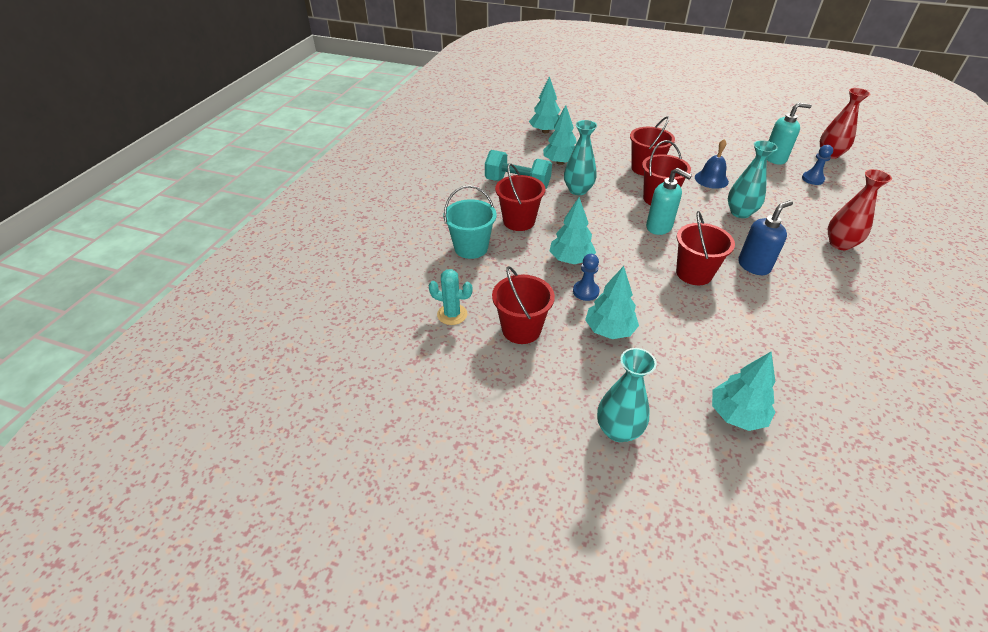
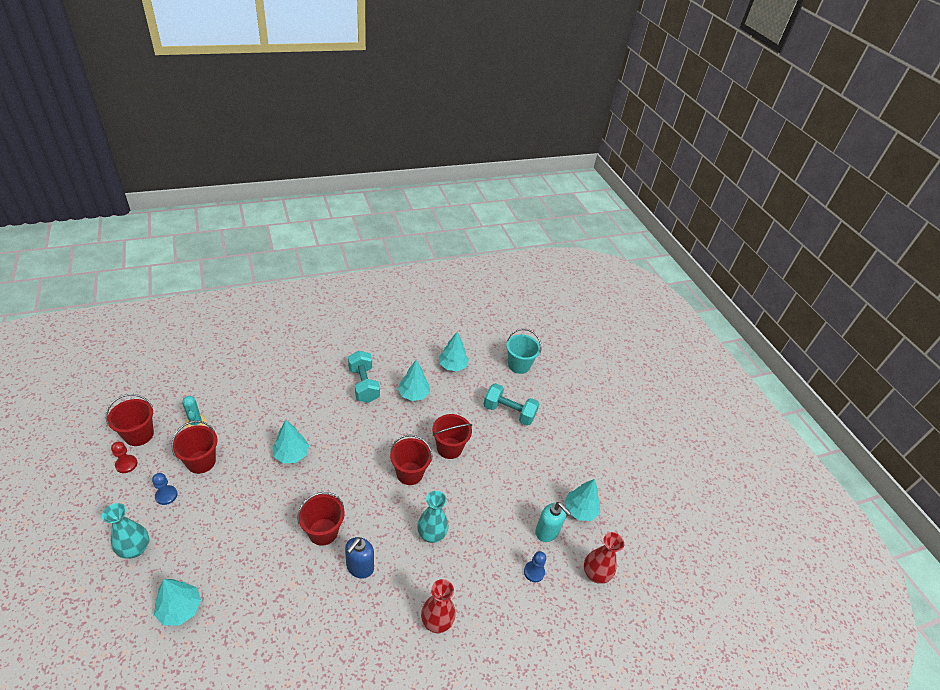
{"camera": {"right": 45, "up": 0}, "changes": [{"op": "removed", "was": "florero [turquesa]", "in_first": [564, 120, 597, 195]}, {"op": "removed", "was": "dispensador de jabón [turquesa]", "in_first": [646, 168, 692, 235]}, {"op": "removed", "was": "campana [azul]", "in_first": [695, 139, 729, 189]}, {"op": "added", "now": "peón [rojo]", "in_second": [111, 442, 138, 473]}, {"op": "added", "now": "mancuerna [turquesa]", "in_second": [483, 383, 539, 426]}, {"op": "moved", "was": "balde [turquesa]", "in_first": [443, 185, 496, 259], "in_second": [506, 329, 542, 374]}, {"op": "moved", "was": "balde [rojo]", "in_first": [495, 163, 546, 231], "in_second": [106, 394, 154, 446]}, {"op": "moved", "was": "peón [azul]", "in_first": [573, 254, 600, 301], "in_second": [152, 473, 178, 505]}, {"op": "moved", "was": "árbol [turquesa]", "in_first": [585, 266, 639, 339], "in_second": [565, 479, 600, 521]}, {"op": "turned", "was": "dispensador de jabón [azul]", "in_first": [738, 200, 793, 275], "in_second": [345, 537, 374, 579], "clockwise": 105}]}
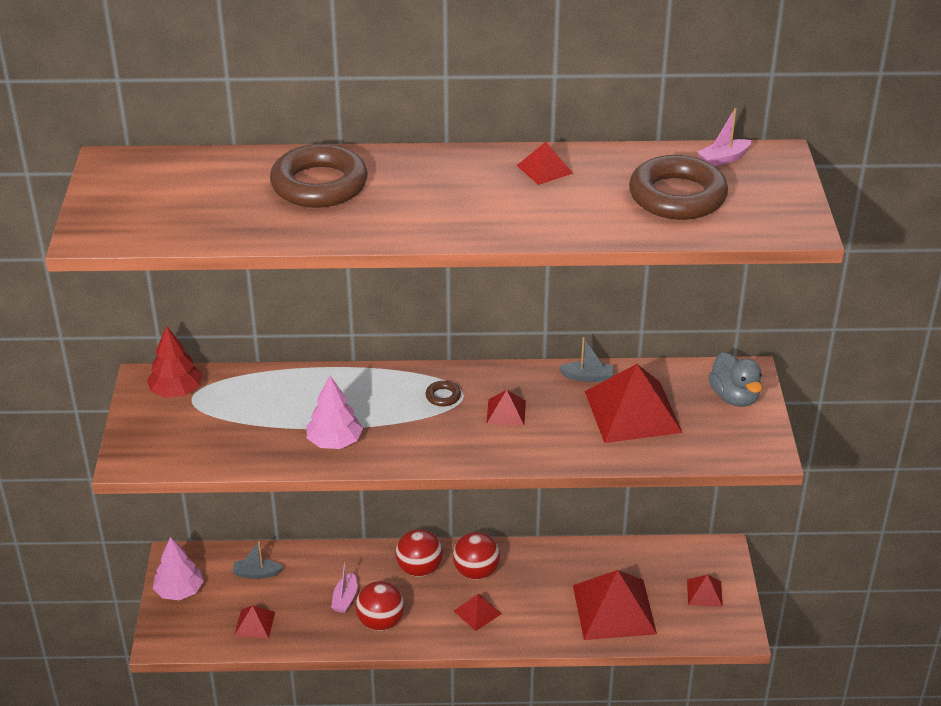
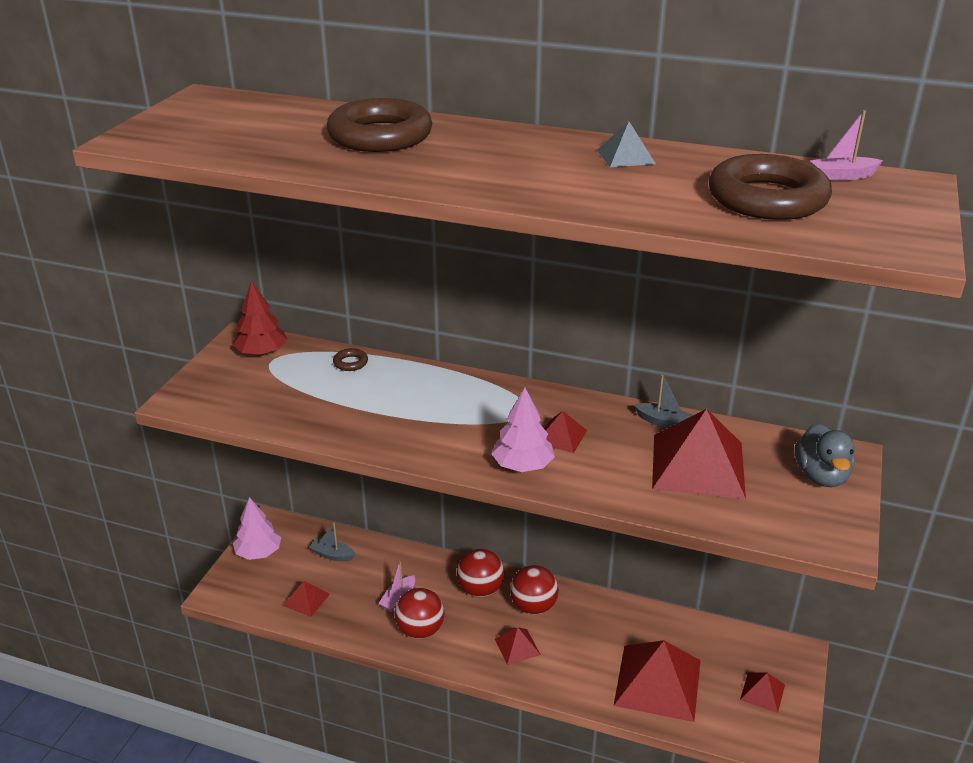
{"camera": {"right": 20, "up": -5}, "changes": [{"op": "moved", "was": "árbol [rosa]", "in_first": [306, 376, 363, 449], "in_second": [491, 387, 555, 472]}, {"op": "moved", "was": "anillo [marrón]", "in_first": [426, 381, 461, 406], "in_second": [333, 348, 368, 371]}, {"op": "recoloured", "was": "pirámide [rojo]", "now": "pirámide [gris]", "in_first": [516, 142, 573, 185], "in_second": [597, 121, 656, 167]}]}
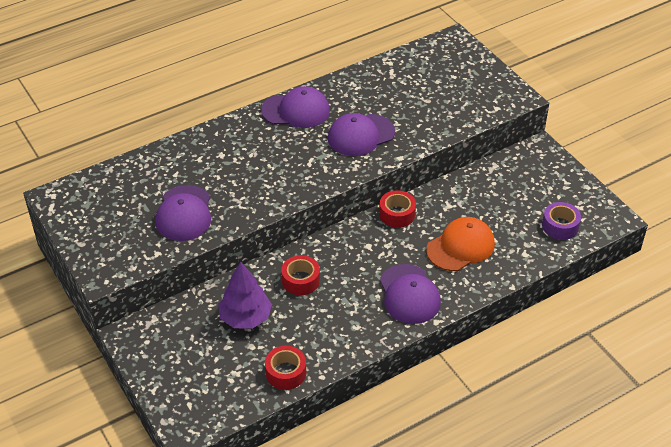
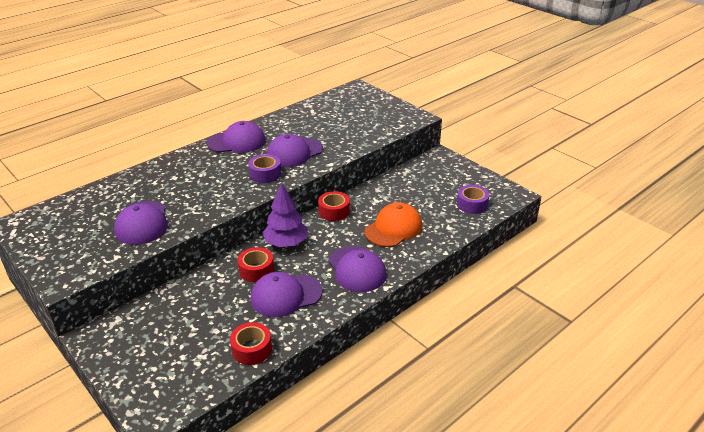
{"camera": {"right": -10, "up": -10}, "changes": [{"op": "added", "now": "cinta adhesiva [morado]", "in_second": [248, 154, 281, 183]}, {"op": "added", "now": "gorra [morado]", "in_second": [250, 272, 323, 317]}, {"op": "moved", "was": "árbol [morado]", "in_first": [218, 262, 272, 328], "in_second": [262, 183, 308, 247]}]}
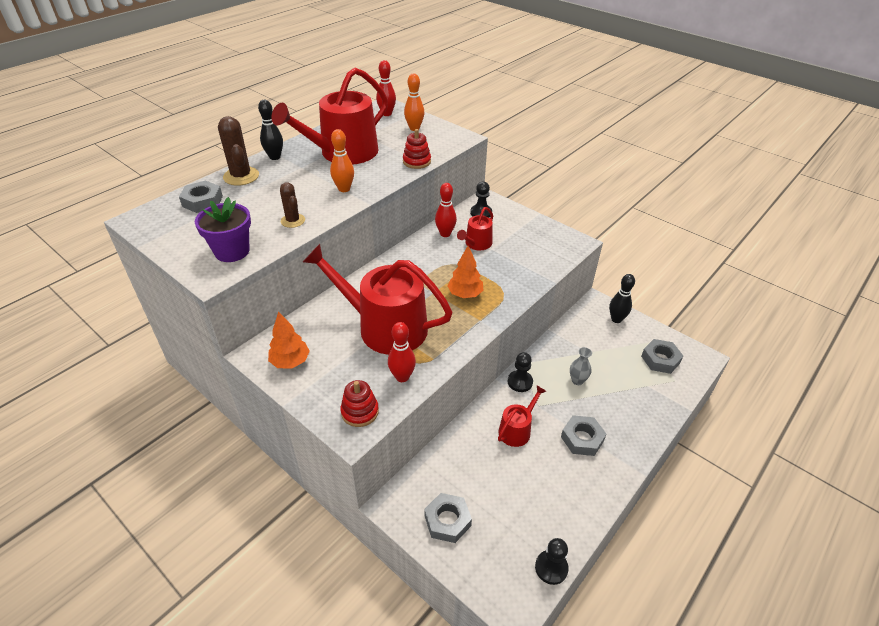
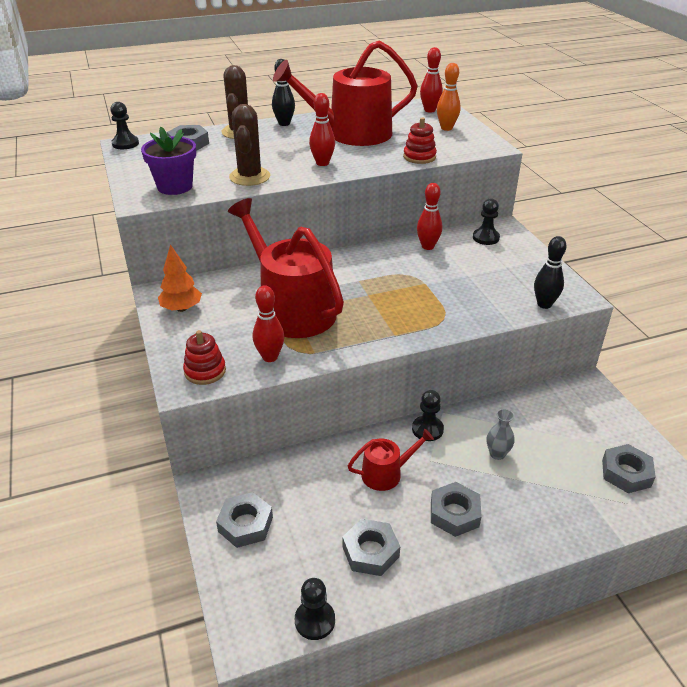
{"camera": {"right": 30, "up": -5}, "changes": [{"op": "removed", "was": "árbol [naranja]", "in_first": [447, 246, 484, 298]}, {"op": "removed", "was": "regadera [rojo]", "in_first": [457, 207, 493, 250]}, {"op": "added", "now": "peón [negro]", "in_second": [110, 102, 139, 149]}, {"op": "added", "now": "tuerca [gris]", "in_second": [342, 519, 400, 576]}, {"op": "moved", "was": "bolo [negro]", "in_first": [609, 274, 635, 323], "in_second": [534, 236, 566, 309]}, {"op": "recoloured", "was": "bolo [naranja]", "now": "bolo [rojo]", "in_first": [330, 129, 354, 192], "in_second": [309, 93, 335, 166]}, {"op": "resized", "was": "cactus [marrón]", "in_first": [280, 183, 305, 228], "in_second": [229, 104, 270, 186], "ratio": 1.59}]}
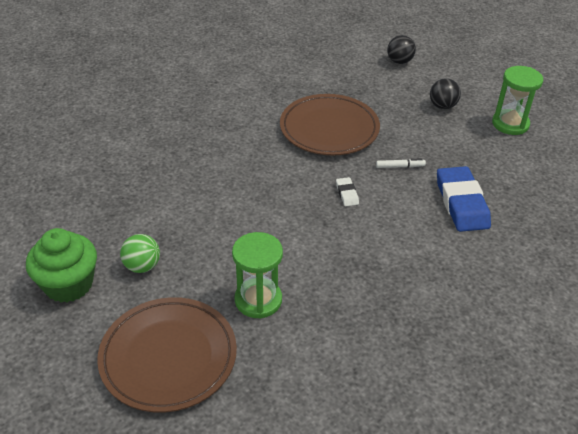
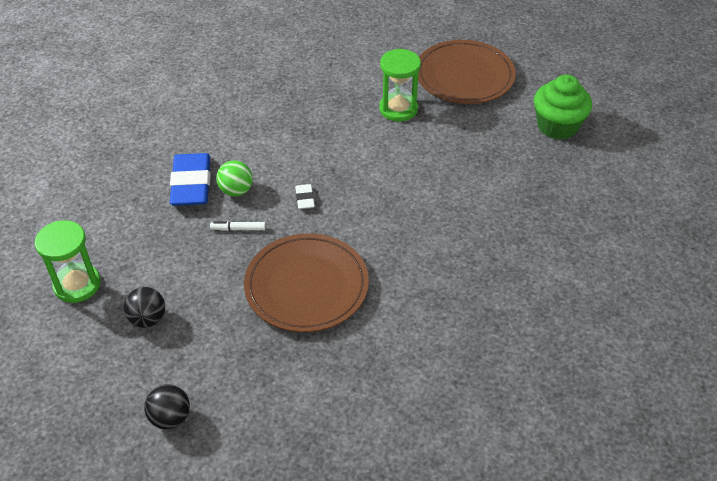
{"camera": {"right": -175, "up": 5}, "changes": [{"op": "moved", "was": "pelota [verde]", "in_first": [120, 234, 160, 273], "in_second": [216, 160, 253, 197]}]}
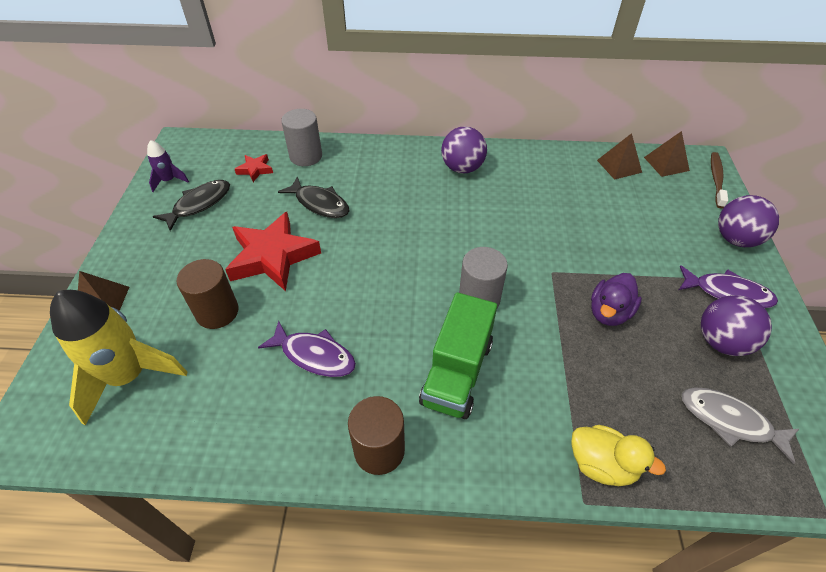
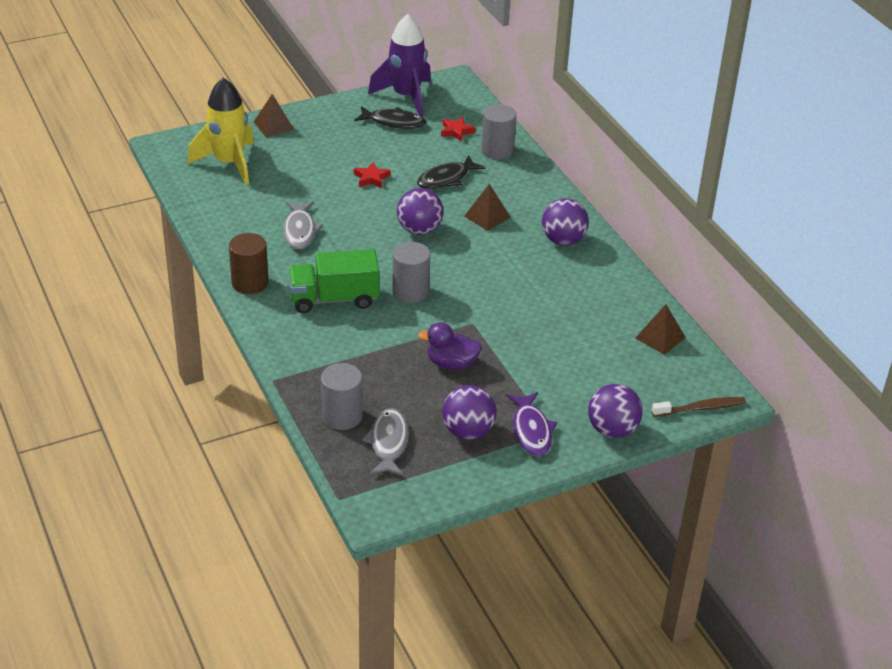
{"camera": {"right": 60, "up": -10}, "changes": [{"op": "removed", "was": "cilindro [marrón]", "in_first": [177, 259, 238, 329]}, {"op": "removed", "was": "pato [amarillo]", "in_first": [571, 425, 666, 486]}, {"op": "added", "now": "cilindro [gris]", "in_second": [321, 363, 363, 430]}, {"op": "added", "now": "pelota [morado]", "in_second": [397, 188, 444, 235]}, {"op": "moved", "was": "pirámide [marrón]", "in_first": [644, 131, 690, 177], "in_second": [464, 184, 511, 231]}, {"op": "recoloured", "was": "pez [morado]", "now": "pez [gris]", "in_first": [258, 320, 356, 377], "in_second": [283, 202, 323, 249]}, {"op": "turned", "was": "pez [negro]", "in_first": [278, 177, 350, 218], "in_second": [417, 155, 486, 189], "clockwise": 45}, {"op": "resized", "was": "cohete [morado]", "in_first": [147, 140, 189, 192], "in_second": [368, 14, 431, 116], "ratio": 2.09}, {"op": "resized", "was": "estrella [rojo]", "in_first": [225, 212, 321, 291], "in_second": [354, 162, 390, 188], "ratio": 0.46}]}
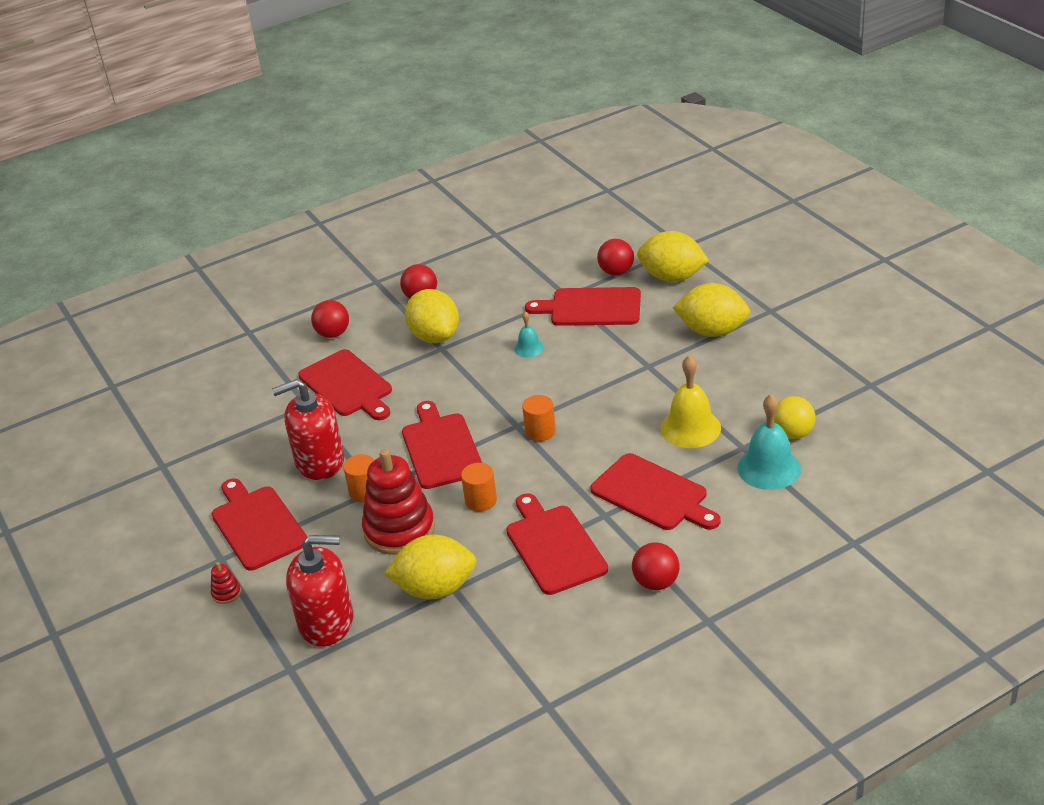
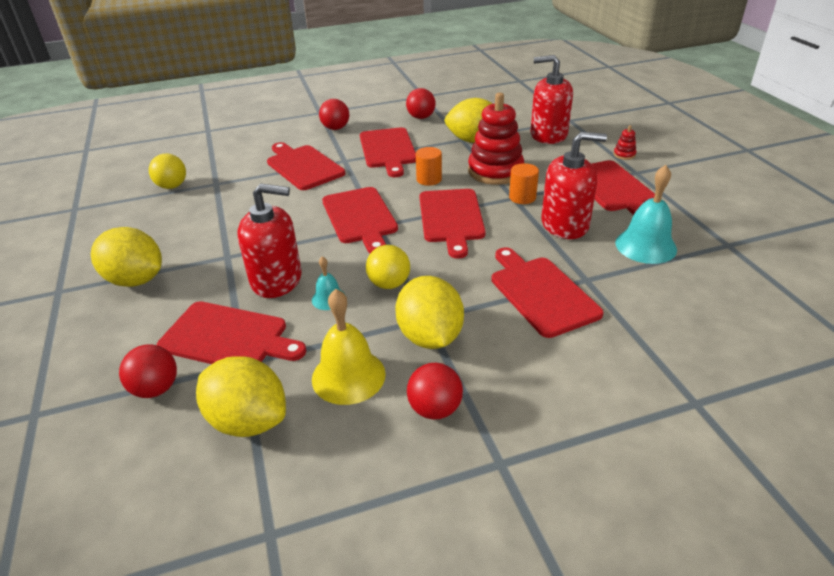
{"camera": {"right": -170, "up": 0}, "changes": [{"op": "added", "now": "dispensador de jabón [rojo]", "in_second": [238, 183, 302, 298]}, {"op": "added", "now": "pelota [amarillo]", "in_second": [366, 245, 410, 289]}, {"op": "moved", "was": "pelota [rojo]", "in_first": [311, 300, 349, 338], "in_second": [406, 88, 436, 119]}, {"op": "moved", "was": "limón [amarillo]", "in_first": [637, 231, 709, 282], "in_second": [196, 356, 286, 437]}, {"op": "moved", "was": "campana [amarillo]", "in_first": [661, 355, 721, 448], "in_second": [312, 289, 386, 405]}, {"op": "moved", "was": "campana [turquesa]", "in_first": [737, 394, 801, 490], "in_second": [615, 165, 677, 264]}, {"op": "replaced", "was": "cilindro [naranja]", "now": "tabla de cortar [rojo]", "in_first": [522, 395, 556, 441], "in_second": [322, 187, 398, 253]}]}
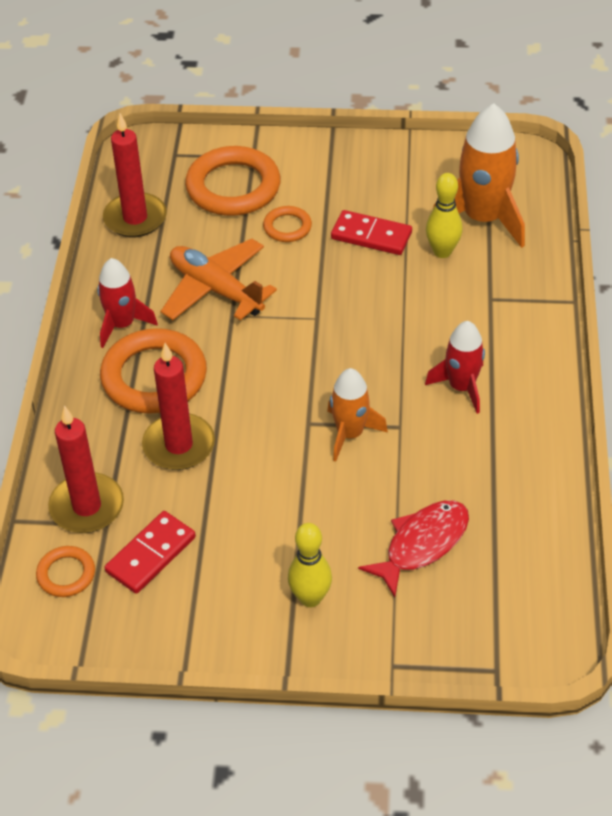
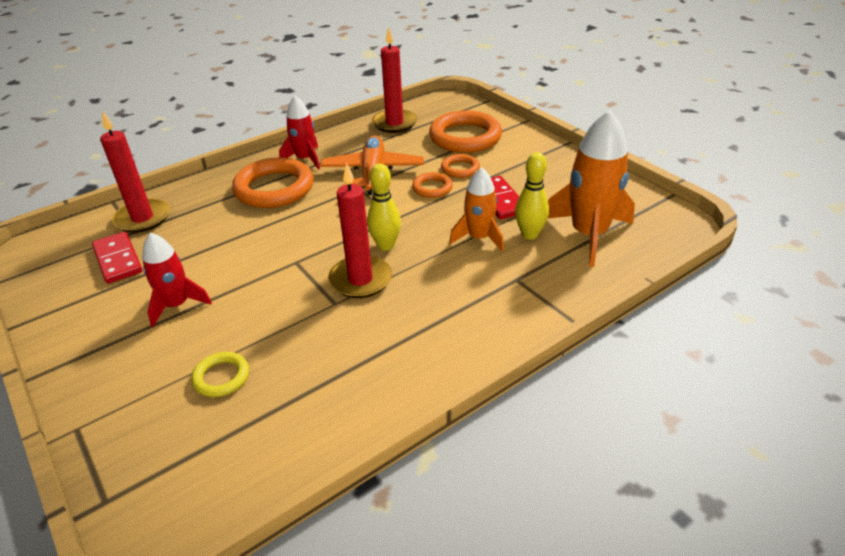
{"camera": {"right": 50, "up": -10}, "changes": [{"op": "moved", "was": "anillo [naranja]", "in_first": [36, 546, 95, 597], "in_second": [412, 172, 453, 198]}, {"op": "moved", "was": "vela [rojo]", "in_first": [142, 343, 215, 470], "in_second": [328, 163, 392, 298]}, {"op": "moved", "was": "bolo [amarillo]", "in_first": [288, 523, 332, 607], "in_second": [367, 163, 401, 251]}, {"op": "moved", "was": "cohete [naranja]", "in_first": [327, 368, 388, 462], "in_second": [449, 167, 504, 252]}, {"op": "moved", "was": "cohete [rojo]", "in_first": [425, 321, 485, 414], "in_second": [142, 232, 212, 327]}, {"op": "replaced", "was": "pez [rojo]", "now": "anillo [amarillo]", "in_first": [358, 501, 469, 597], "in_second": [191, 352, 249, 397]}, {"op": "turned", "was": "ficha de dominó [rojo]", "in_first": [104, 511, 196, 594], "in_second": [92, 232, 143, 284], "clockwise": 60}]}
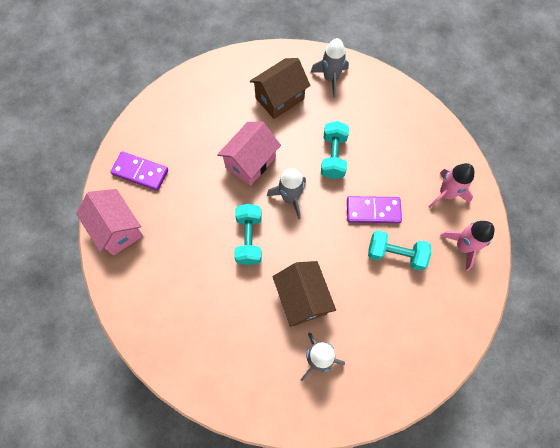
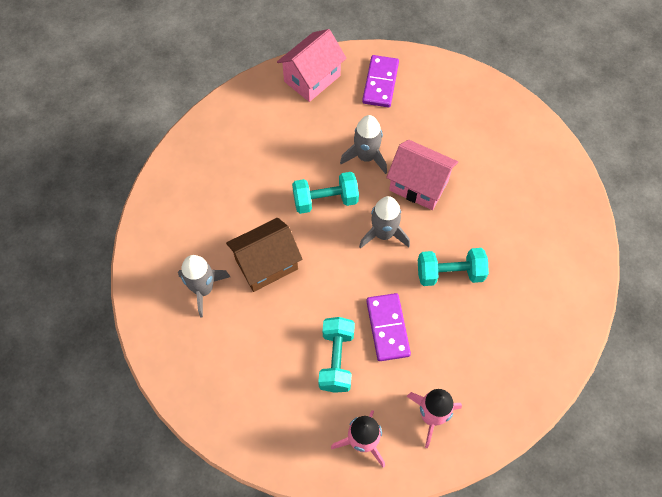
{"camera": {"right": 80, "up": -5}, "changes": [{"op": "removed", "was": "casa [marrón]", "in_first": [250, 58, 310, 119]}, {"op": "moved", "was": "cohete [gris]", "in_first": [311, 38, 349, 98], "in_second": [340, 115, 387, 174]}]}
